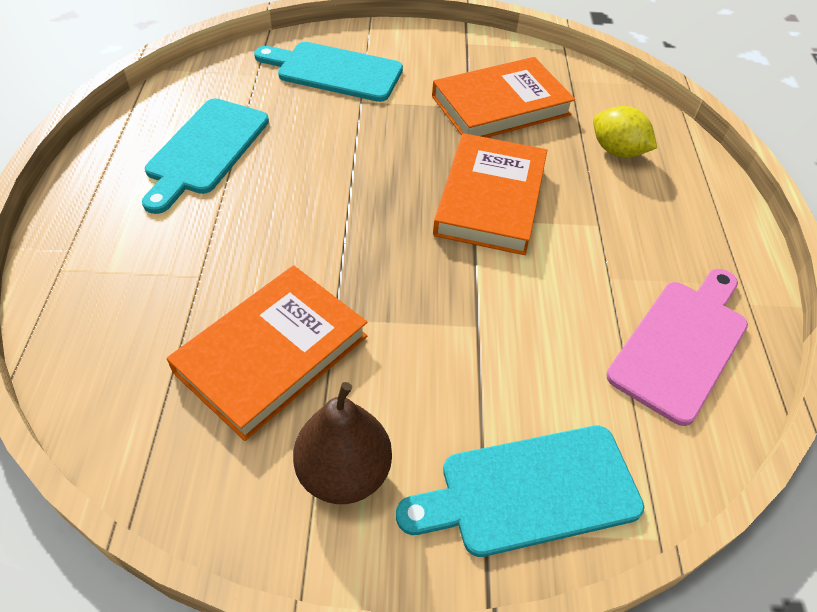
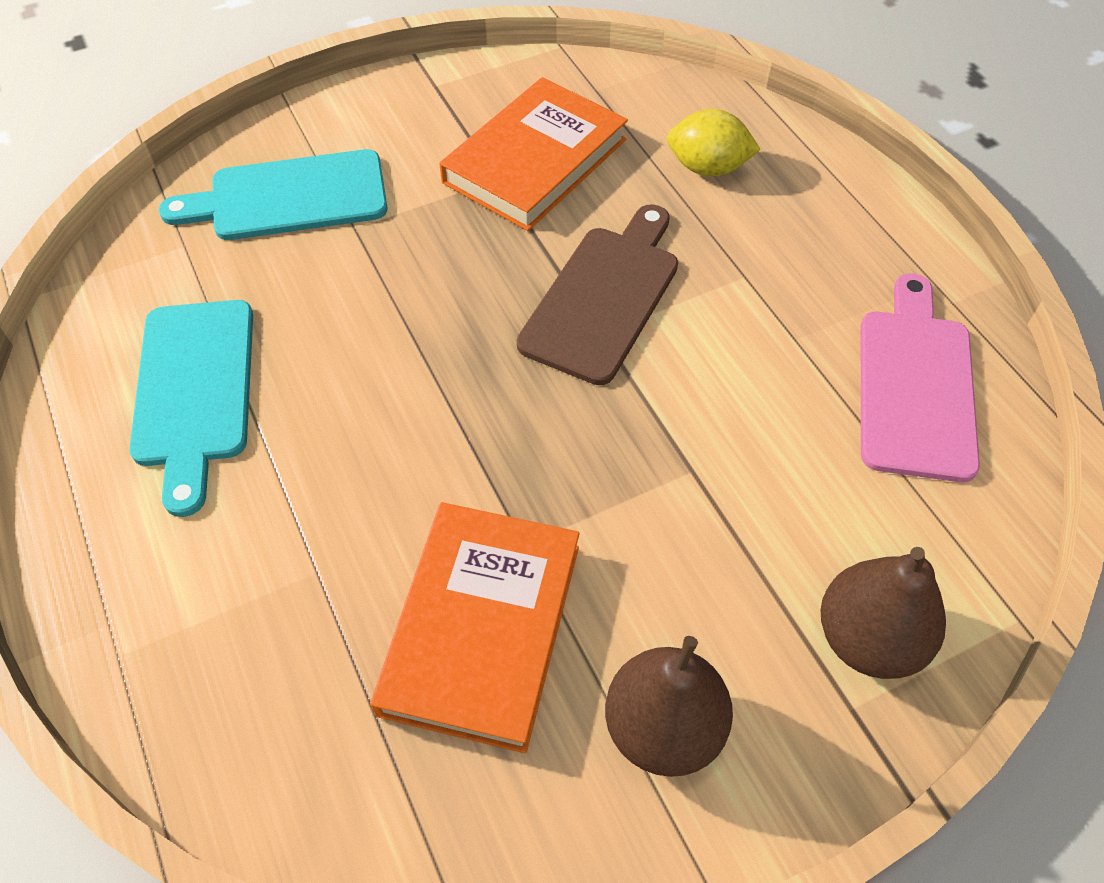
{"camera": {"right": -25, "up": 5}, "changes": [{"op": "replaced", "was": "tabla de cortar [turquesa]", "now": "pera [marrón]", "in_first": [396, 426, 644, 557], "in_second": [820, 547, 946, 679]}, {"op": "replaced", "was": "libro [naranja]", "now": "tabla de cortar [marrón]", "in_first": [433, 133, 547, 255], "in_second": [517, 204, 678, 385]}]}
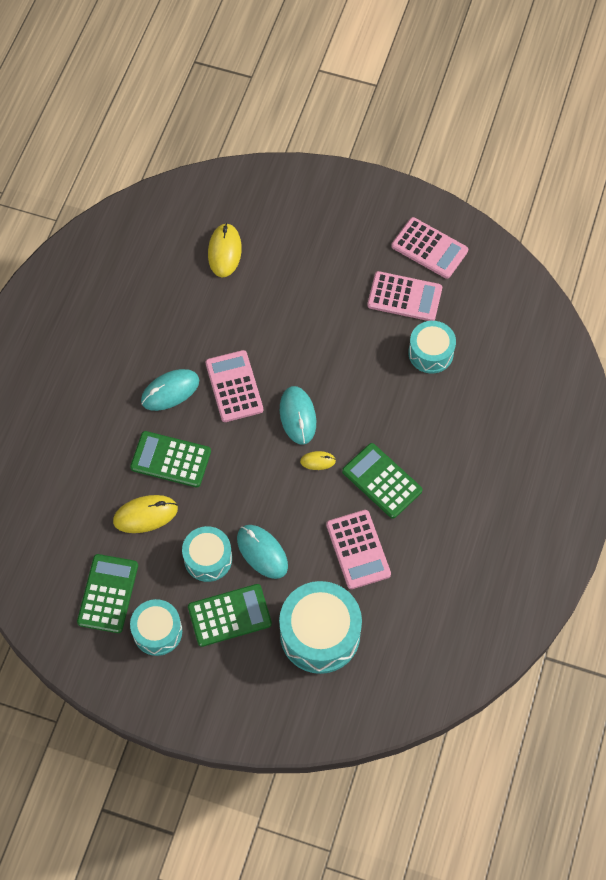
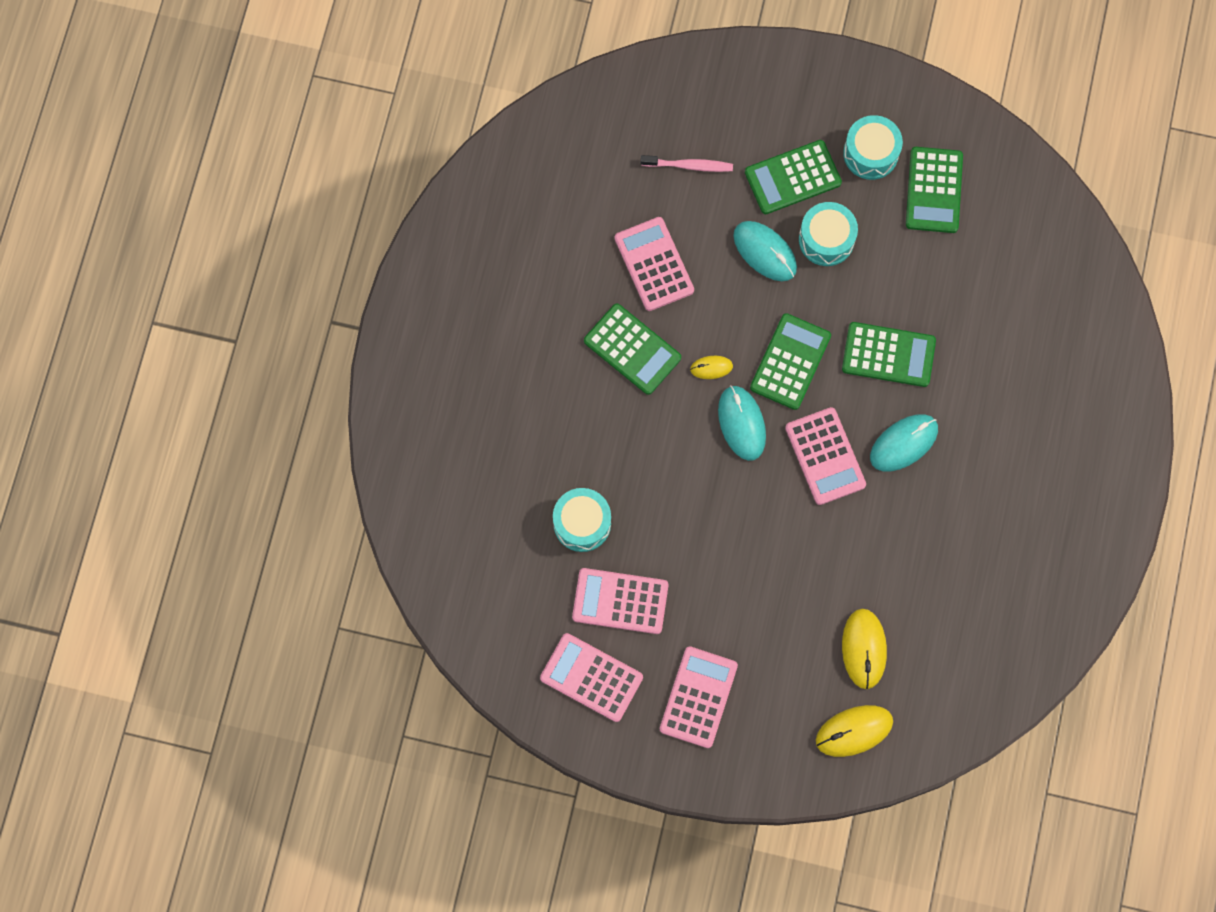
{"camera": {"right": 175, "up": 10}, "changes": [{"op": "added", "now": "calculadora [rosa]", "in_second": [660, 646, 738, 748]}, {"op": "added", "now": "calculadora [verde]", "in_second": [750, 313, 831, 410]}, {"op": "moved", "was": "ratón [amarillo]", "in_first": [113, 495, 178, 533], "in_second": [816, 705, 893, 757]}, {"op": "replaced", "was": "tambor [turquesa]", "now": "cepillo de dientes [rosa]", "in_first": [279, 581, 362, 674], "in_second": [641, 155, 733, 172]}]}
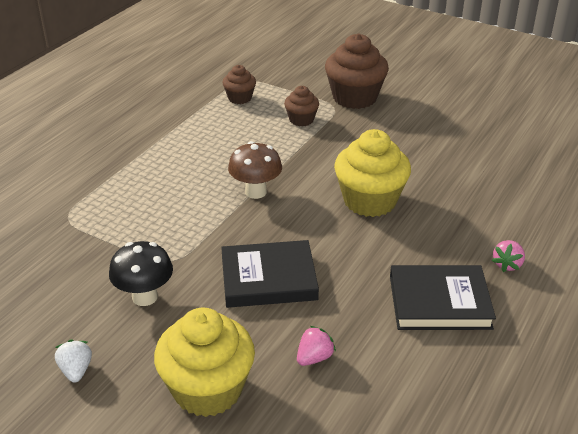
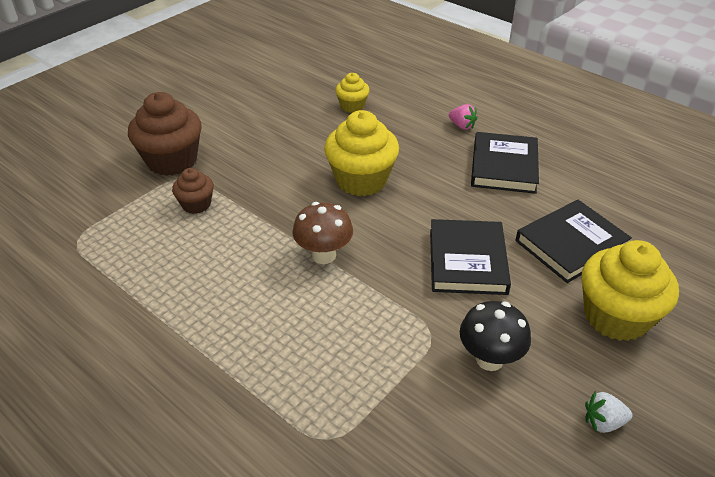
{"camera": {"right": -80, "up": 5}, "changes": [{"op": "removed", "was": "magdalena [marrón]", "in_first": [223, 65, 256, 104]}, {"op": "added", "now": "magdalena [amarillo]", "in_second": [335, 73, 370, 113]}, {"op": "replaced", "was": "fresa [rosa]", "now": "libro [negro]", "in_first": [297, 326, 336, 366], "in_second": [515, 200, 632, 283]}]}
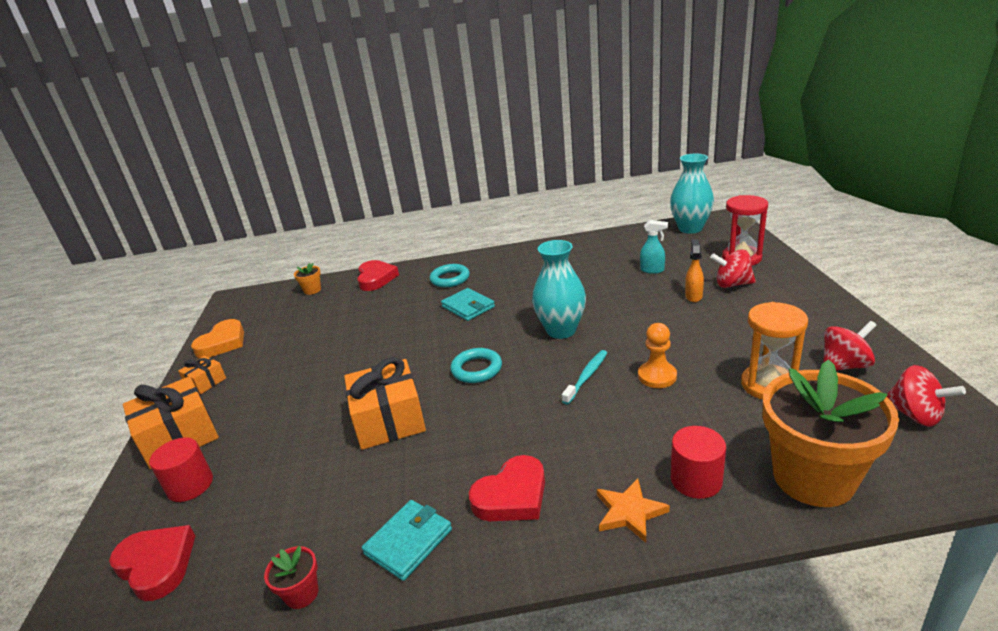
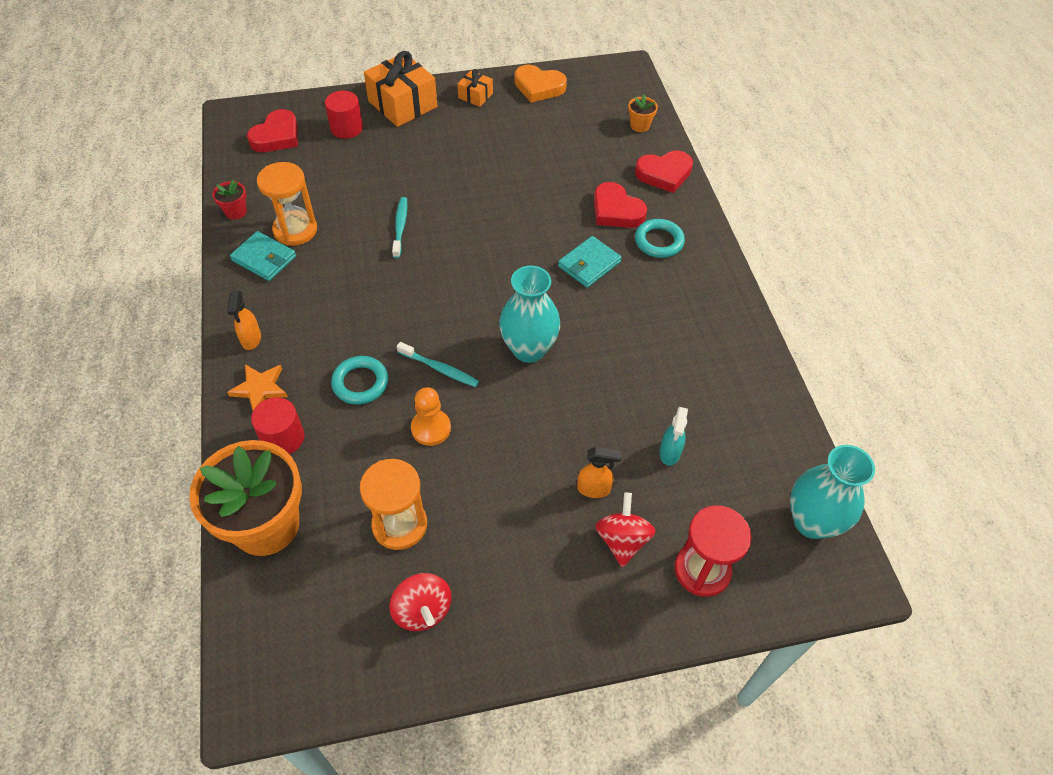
{"camera": {"right": 80, "up": 25}, "changes": [{"op": "removed", "was": "peonza [rojo]", "in_first": [887, 365, 966, 427]}, {"op": "added", "now": "pulverizador [naranja]", "in_second": [227, 291, 261, 350]}, {"op": "added", "now": "reloj de arena [naranja]", "in_second": [257, 162, 317, 246]}, {"op": "moved", "was": "anillo [turquesa]", "in_first": [450, 348, 502, 383], "in_second": [331, 356, 388, 405]}, {"op": "moved", "was": "corazón [rojo]", "in_first": [469, 455, 545, 521], "in_second": [594, 182, 647, 228]}, {"op": "replaced", "was": "regalo [naranja]", "now": "cepillo de dientes [turquesa]", "in_first": [344, 357, 426, 450], "in_second": [392, 197, 407, 258]}]}
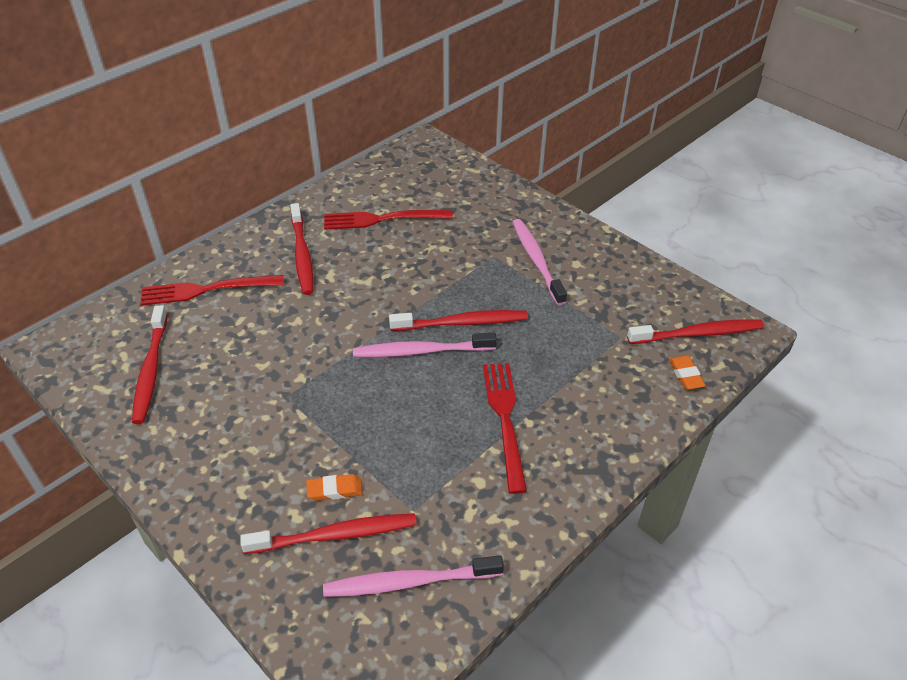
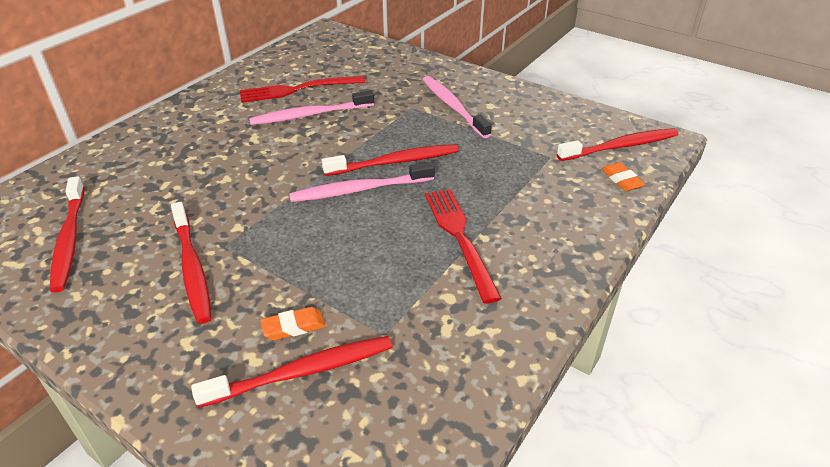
{"camera": {"right": -10, "up": -5}, "changes": [{"op": "removed", "was": "tenedor [rojo]", "in_first": [140, 275, 284, 306]}, {"op": "moved", "was": "cepillo de dientes [rojo]", "in_first": [290, 203, 313, 295], "in_second": [171, 202, 212, 324]}, {"op": "moved", "was": "cepillo de dientes [rosa]", "in_first": [323, 555, 504, 597], "in_second": [249, 90, 374, 125]}]}
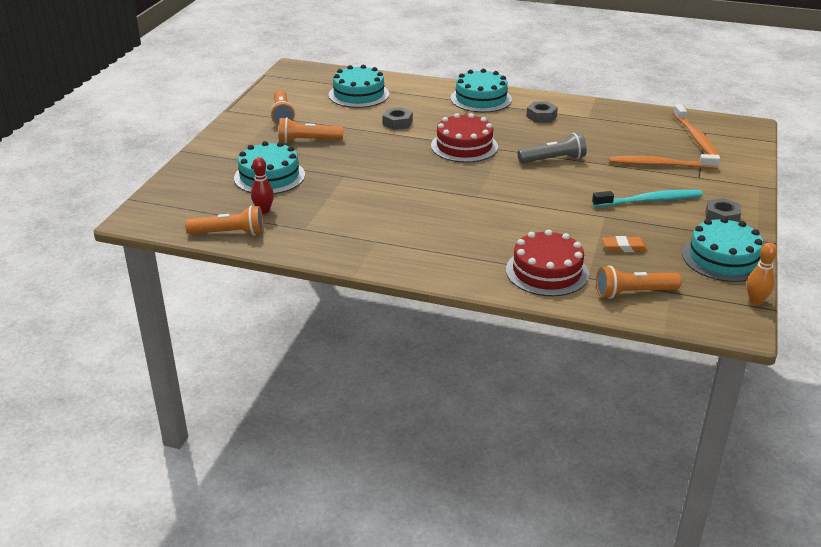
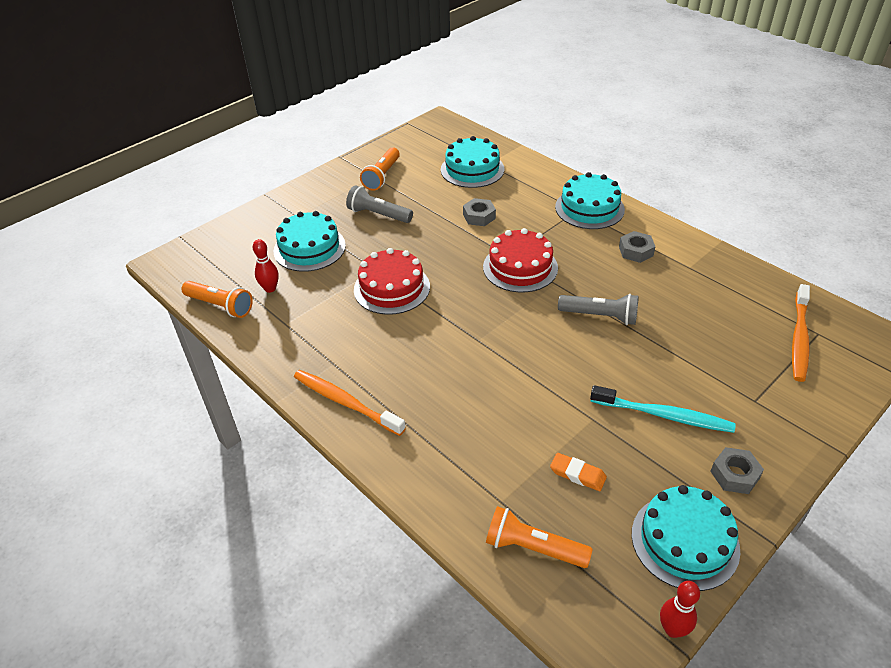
{"camera": {"right": 30, "up": 10}, "changes": [{"op": "moved", "was": "tarta [rojo]", "in_first": [506, 229, 589, 296], "in_second": [354, 248, 430, 315]}, {"op": "moved", "was": "cepillo de dientes [naranja]", "in_first": [609, 154, 720, 169], "in_second": [294, 370, 406, 436]}, {"op": "recoloured", "was": "lámpara de mano [naranja]", "now": "lámpara de mano [gris]", "in_first": [279, 117, 343, 143], "in_second": [346, 185, 413, 223]}, {"op": "recoloured", "was": "bolo [naranja]", "now": "bolo [rojo]", "in_first": [747, 242, 777, 305], "in_second": [660, 581, 700, 638]}]}
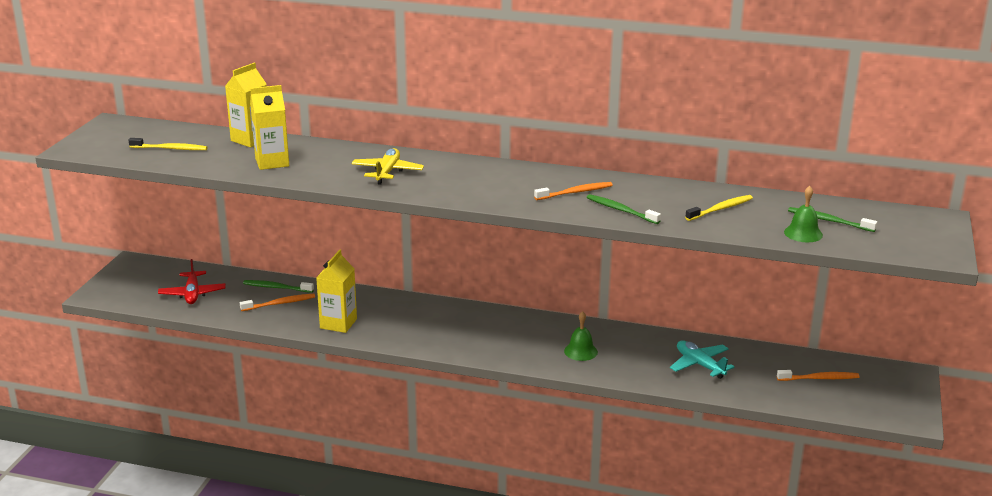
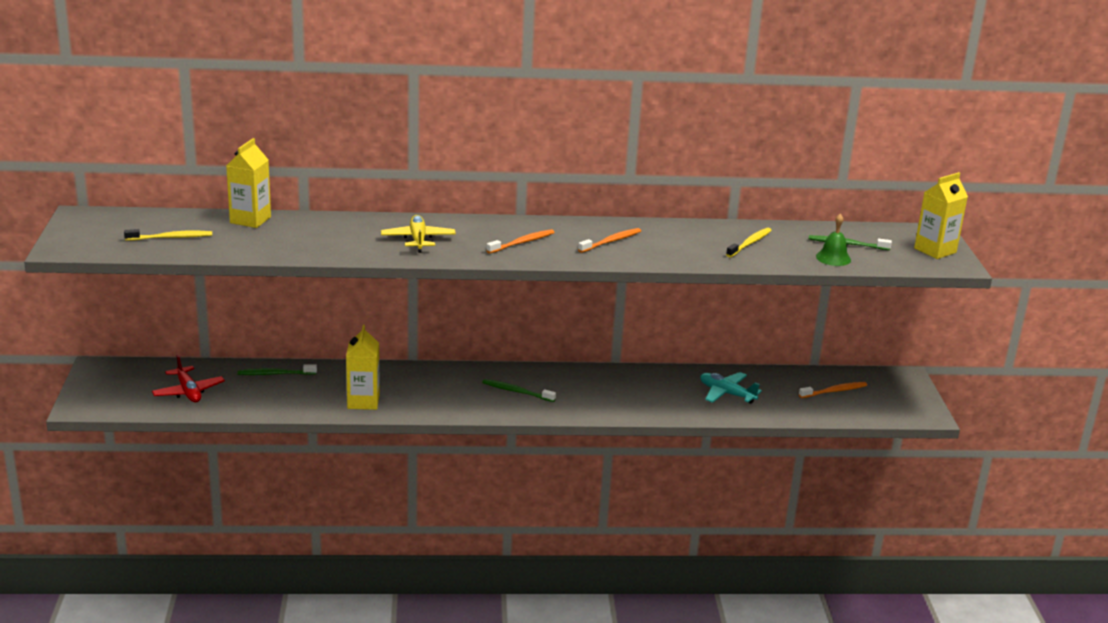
{"camera": {"right": -20, "up": 0}, "changes": [{"op": "removed", "was": "campana [verde]", "in_first": [564, 311, 598, 361]}, {"op": "moved", "was": "cepillo de dientes [naranja]", "in_first": [240, 294, 315, 311], "in_second": [486, 229, 555, 254]}, {"op": "moved", "was": "cartón de leche [amarillo]", "in_first": [250, 85, 289, 170], "in_second": [914, 172, 968, 259]}, {"op": "moved", "was": "cepillo de dientes [verde]", "in_first": [587, 194, 661, 224], "in_second": [482, 379, 556, 402]}]}
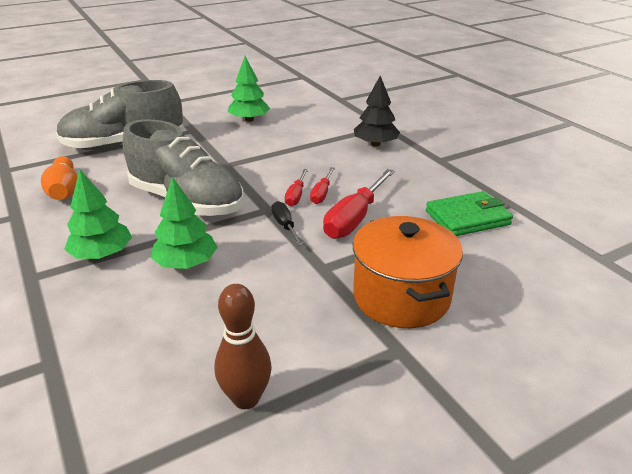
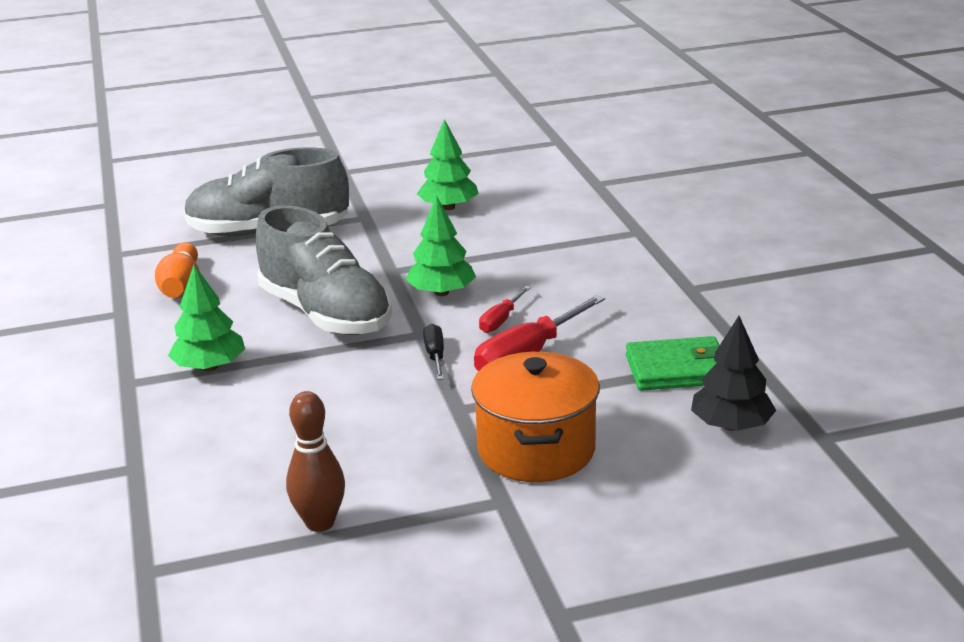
{"camera": {"right": 15, "up": -5}, "changes": [{"op": "removed", "was": "destornillador [rojo]", "in_first": [285, 169, 308, 206]}, {"op": "moved", "was": "árbol [verde]", "in_first": [151, 177, 218, 269], "in_second": [406, 195, 476, 296]}, {"op": "moved", "was": "árbol [negro]", "in_first": [354, 76, 400, 146], "in_second": [691, 316, 776, 431]}]}
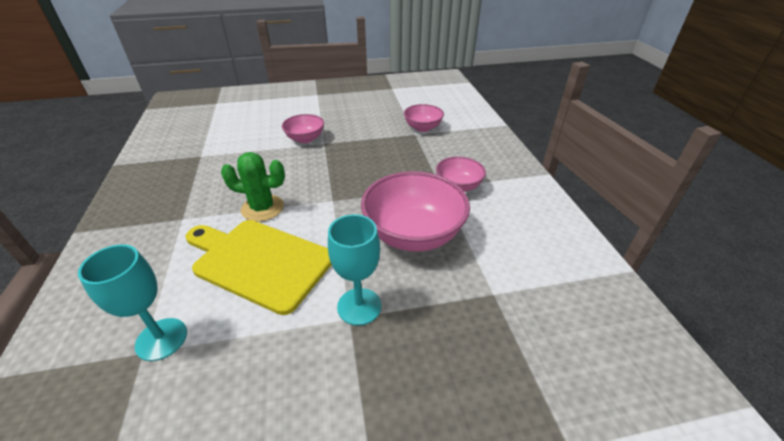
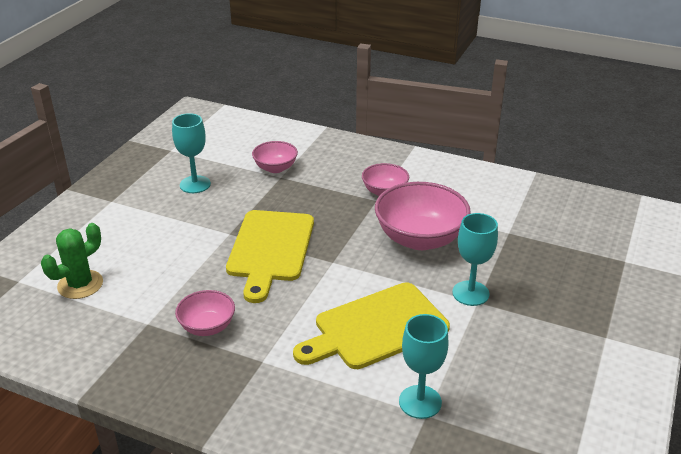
{"camera": {"right": -55, "up": -5}, "changes": [{"op": "added", "now": "copa [turquesa]", "in_second": [172, 113, 211, 193]}, {"op": "added", "now": "tabla de cortar [amarillo]", "in_second": [226, 210, 314, 303]}, {"op": "moved", "was": "cactus [verde]", "in_first": [221, 152, 285, 222], "in_second": [41, 223, 103, 299]}, {"op": "moved", "was": "cuenco [rosa]", "in_first": [282, 114, 324, 143], "in_second": [175, 290, 235, 336]}]}
